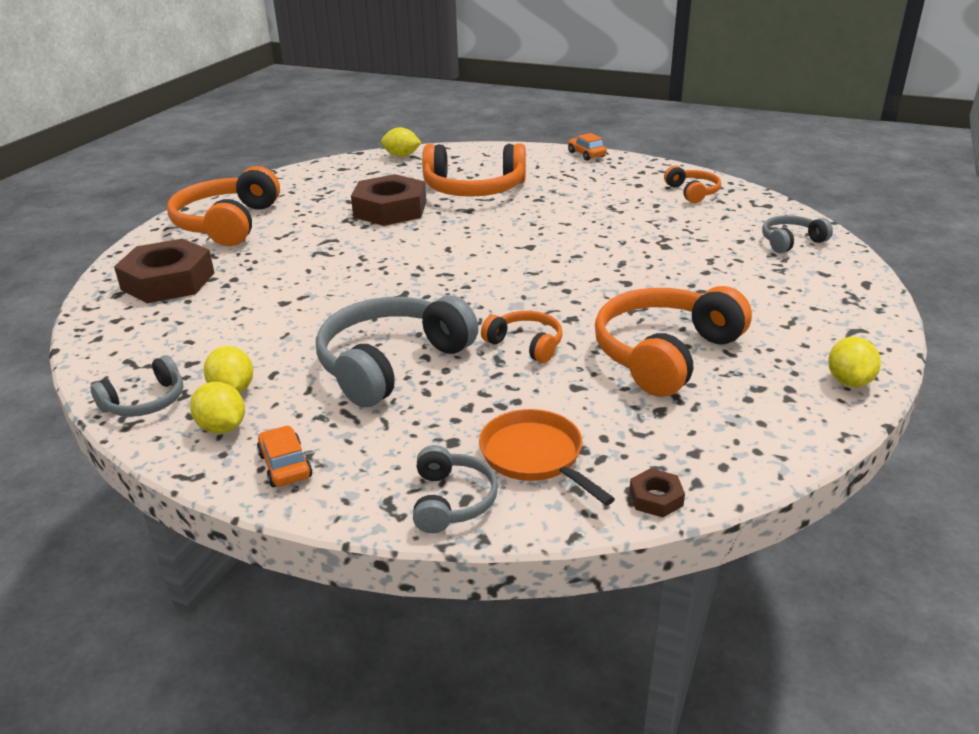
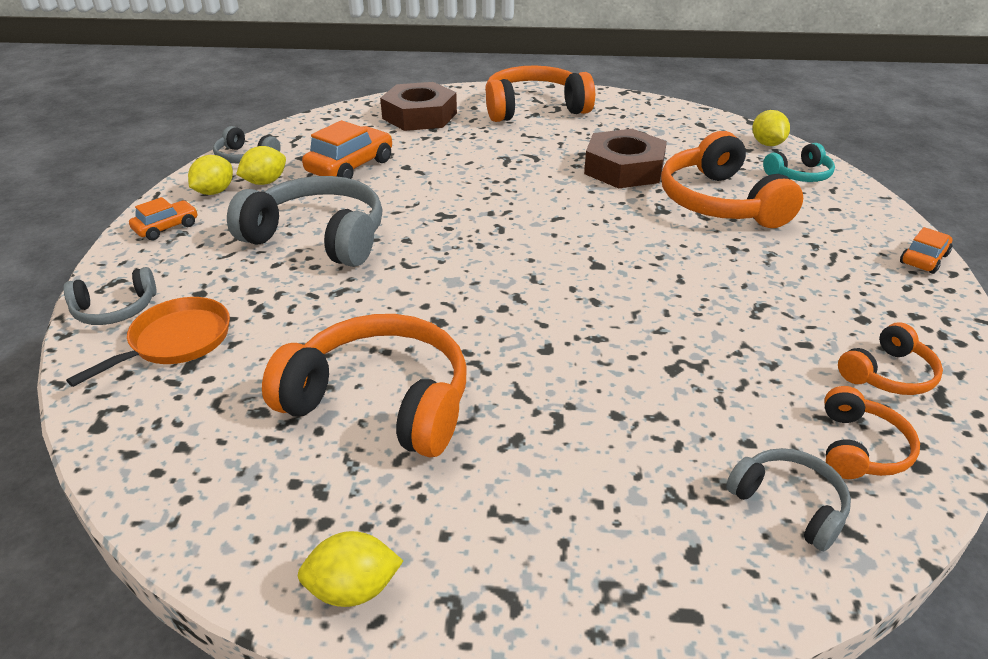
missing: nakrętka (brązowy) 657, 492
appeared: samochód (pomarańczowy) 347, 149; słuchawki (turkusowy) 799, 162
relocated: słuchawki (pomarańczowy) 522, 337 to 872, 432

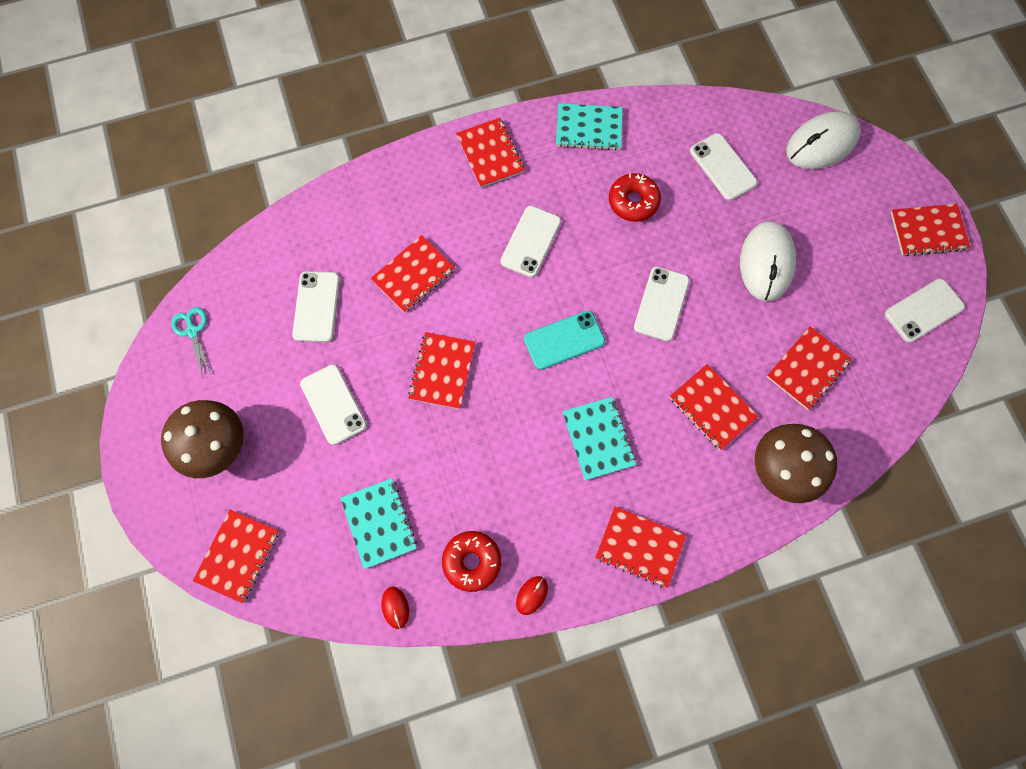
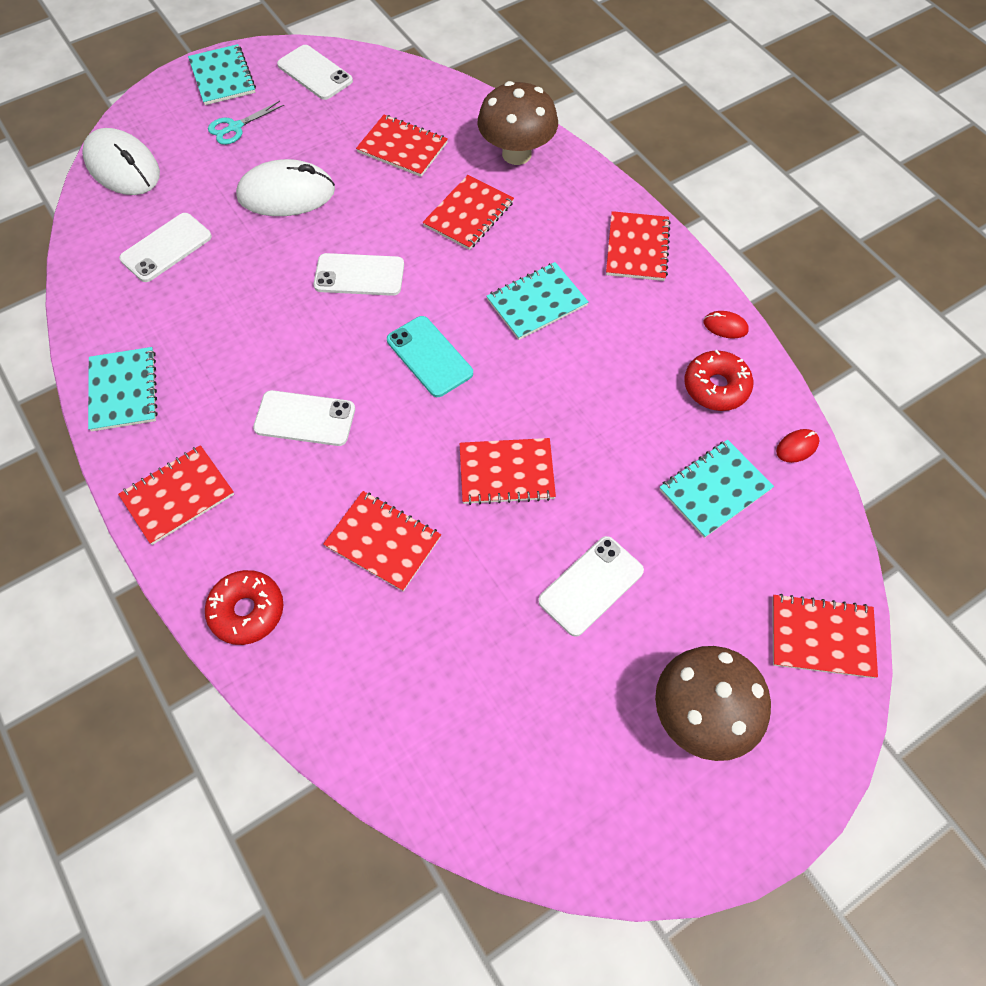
missing: telefon (biały) 316, 306
relocated: nożyczki (turkusowy) 191, 343 to 246, 123; donut (czerwony) 635, 197 to 244, 607
colour: zeszyt (czerwony) 931, 230 to zeszyt (turkusowy) 222, 74

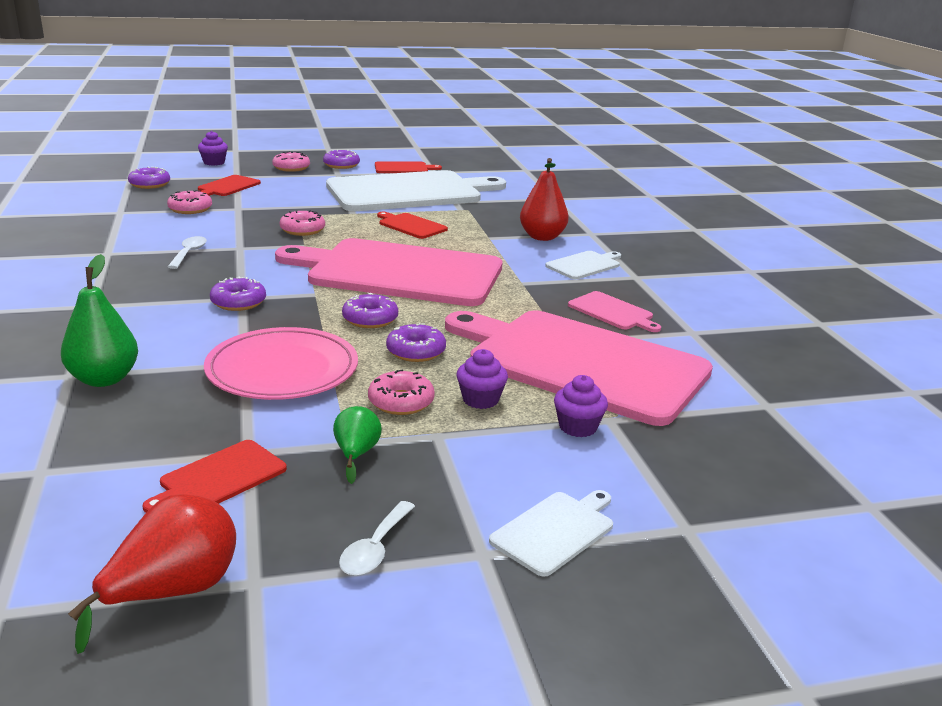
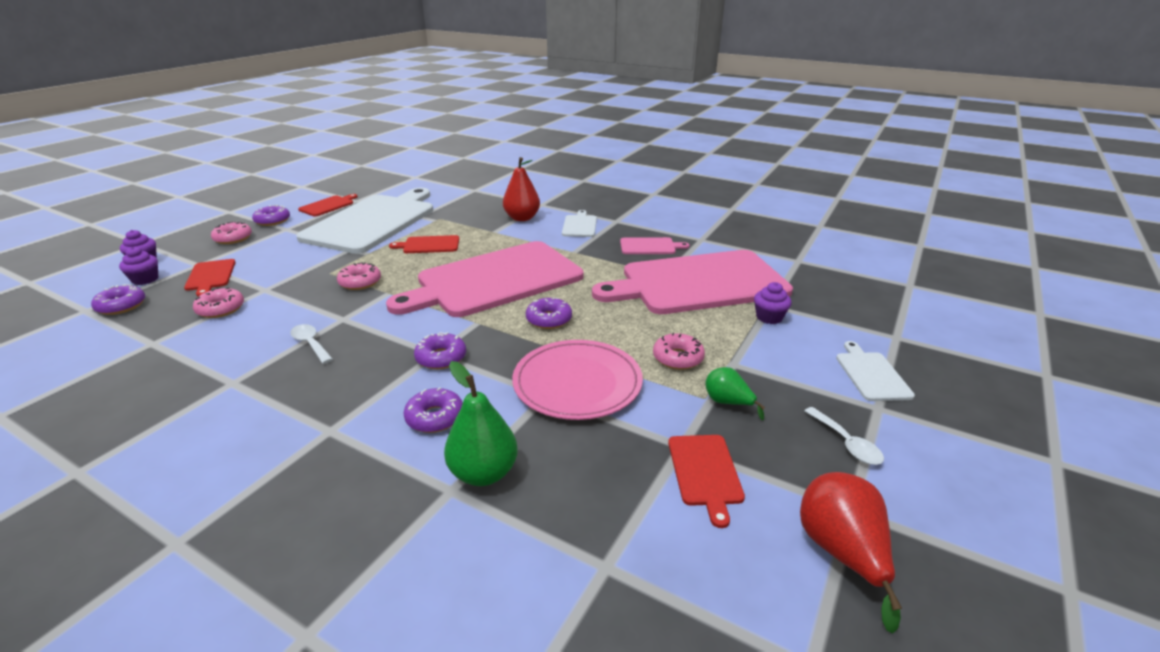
relocated: donut (fioletowy) 416, 342 to 433, 410; muffinka (fioletowy) 482, 379 to 138, 266

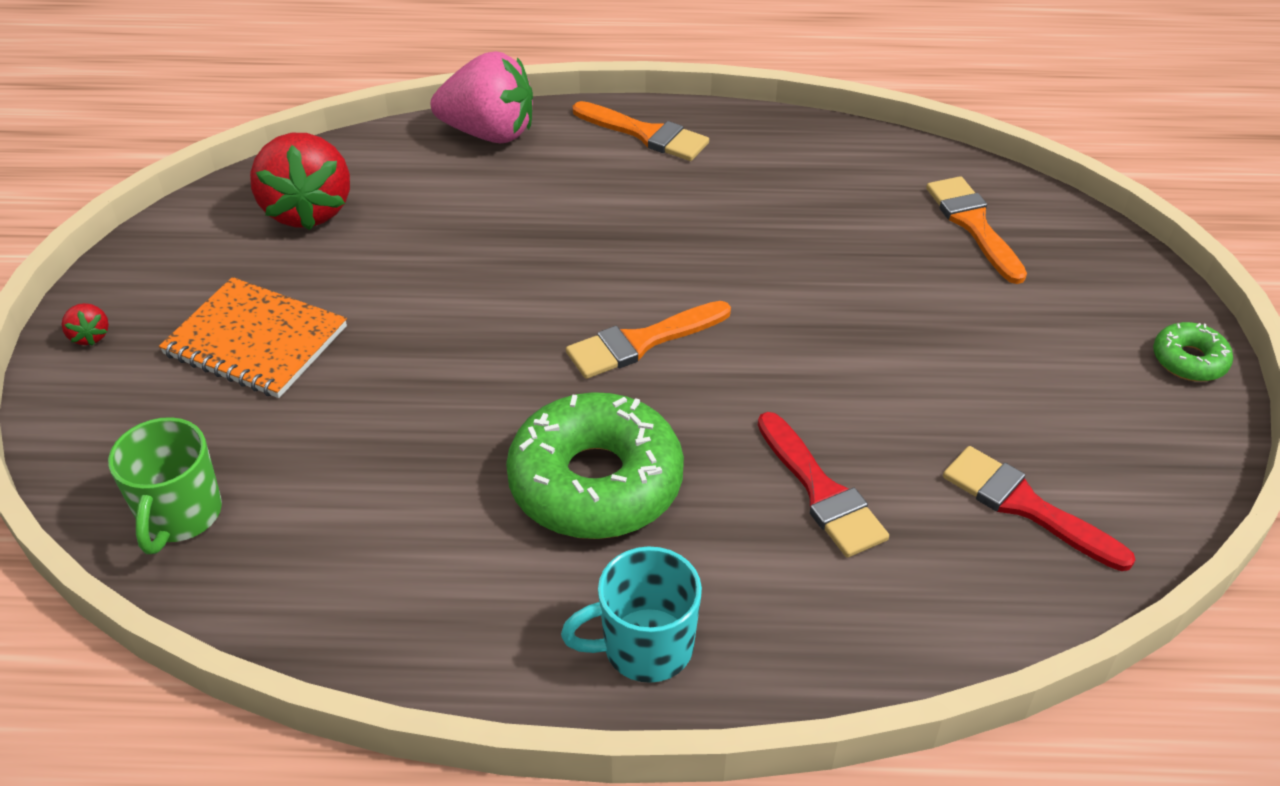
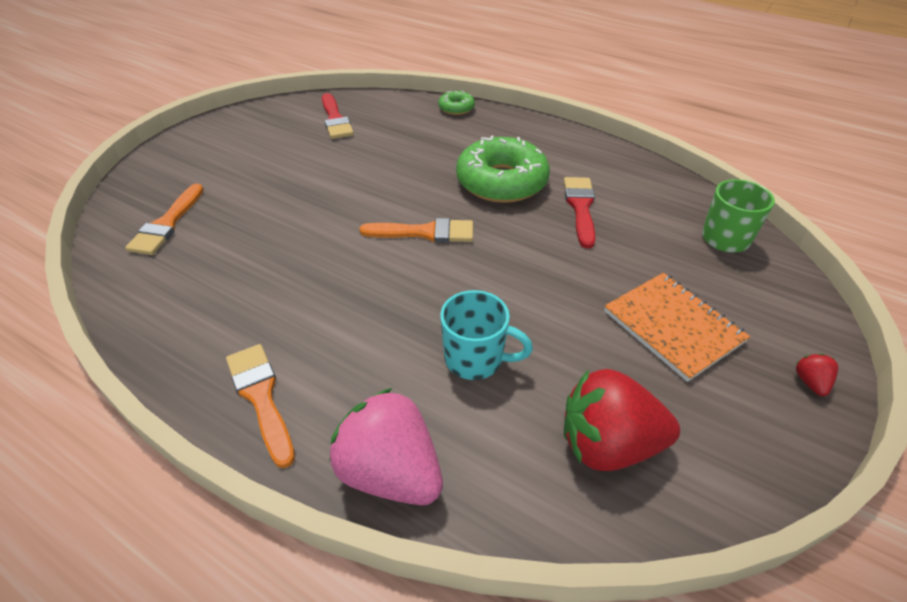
relocated: kubek (turkusowy) 631, 614 to 486, 335; pędzel (czerwony) 823, 485 to 579, 212; donut (zielony) 1193, 351 to 456, 102
spun: truskawka (czerwony) 300, 181 = 622, 420 105 degrees counterclockwise

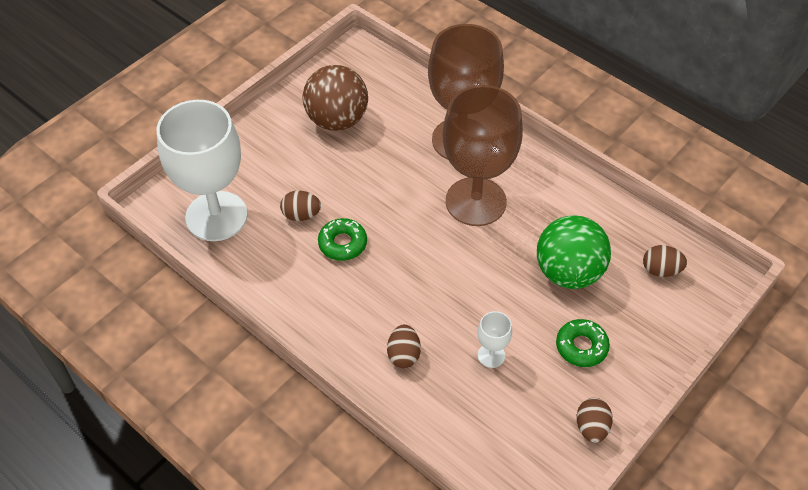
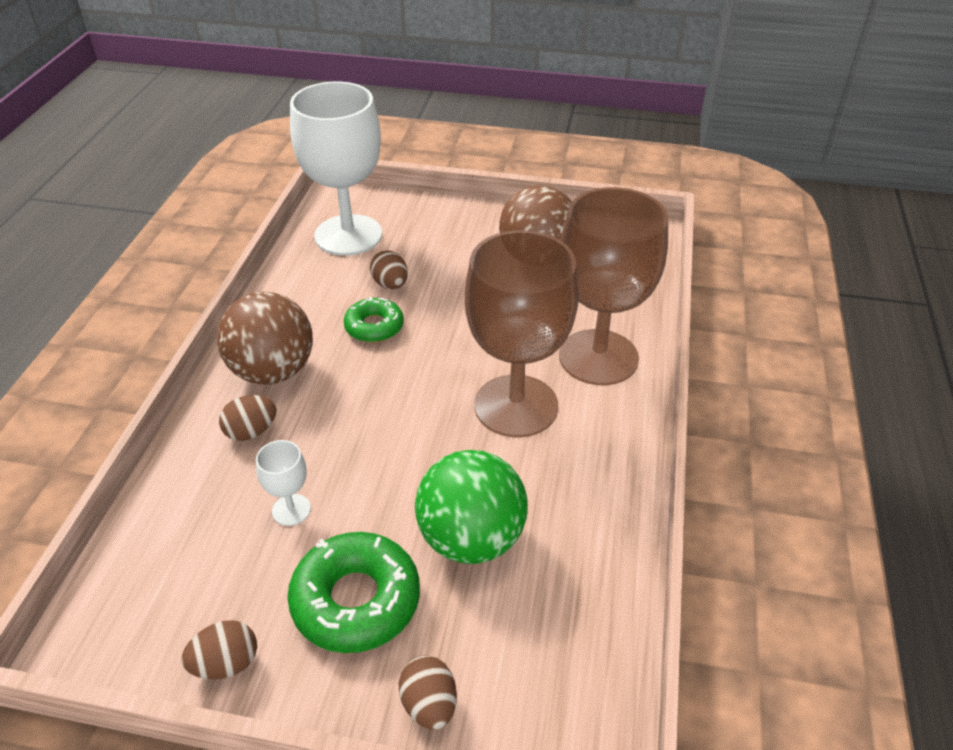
appeared: piłka (brązowy) 265, 338
relocated: jajko (brązowy) 665, 261 to 428, 692
size: donut (zielony) 583, 343 = 353, 592 x1.61

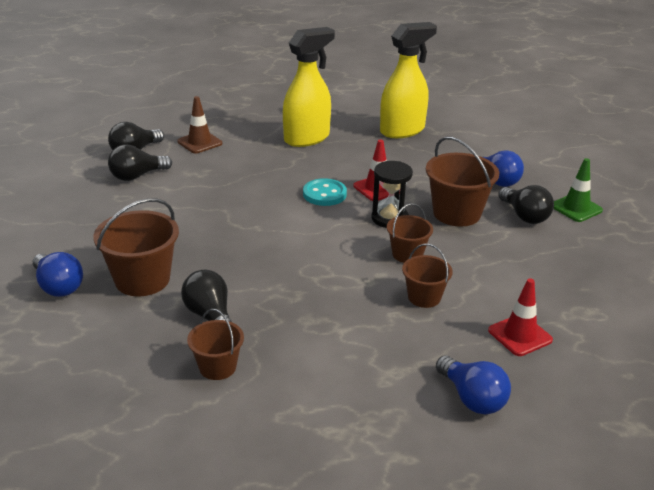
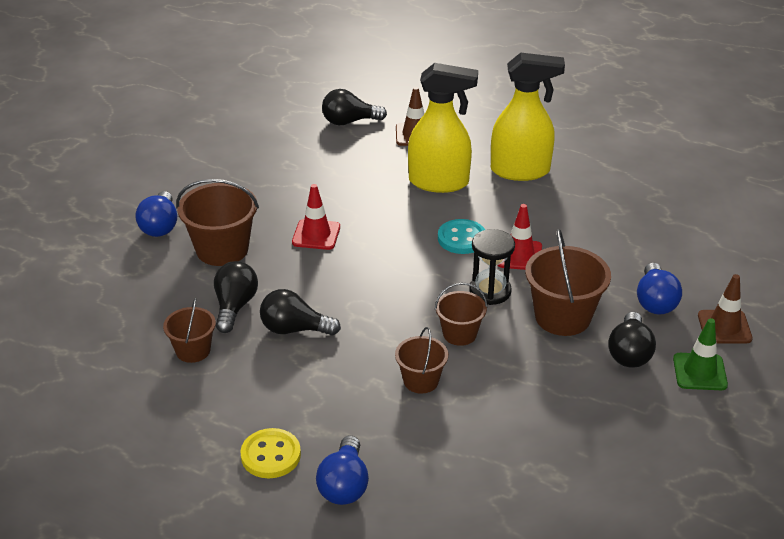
appeared: guzik (żółty) 271, 453; pachołek (brązowy) 725, 309
relocated: żarówka (czarny) 140, 162 to 300, 312; spryskiwacz (żółty) 408, 80 to 443, 128; pachołek (czerwony) 520, 317 to 316, 217

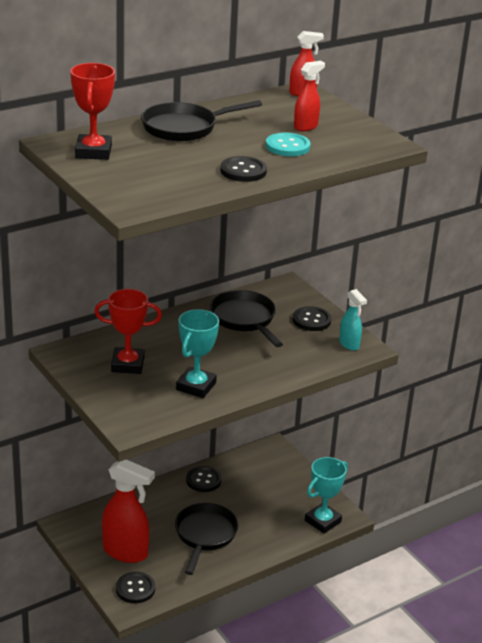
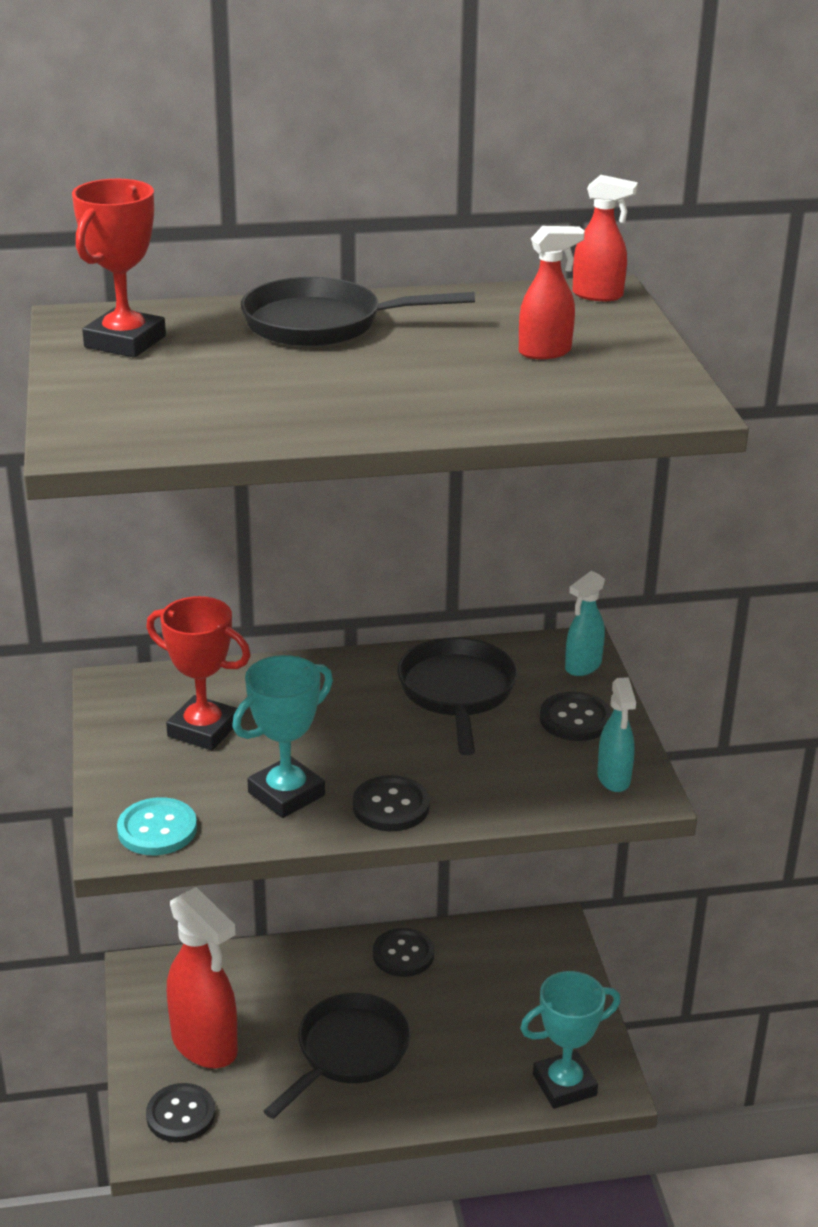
appeared: spryskiwacz (turkusowy) 585, 623
relocated: guzik (czarny) 243, 169 to 391, 803; guzik (turkusowy) 288, 144 to 157, 826

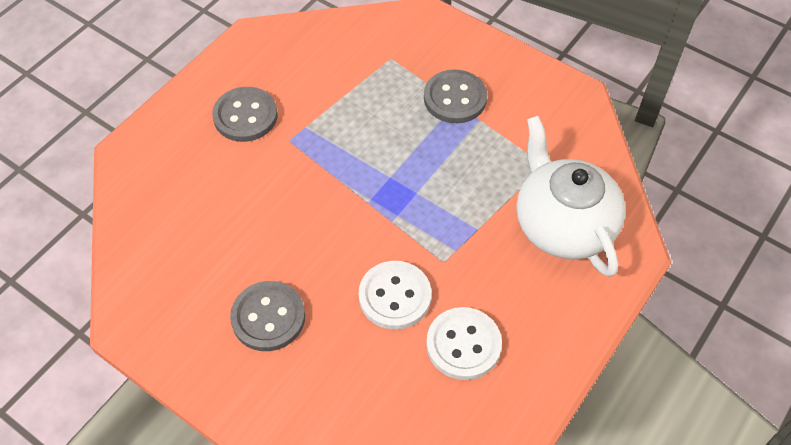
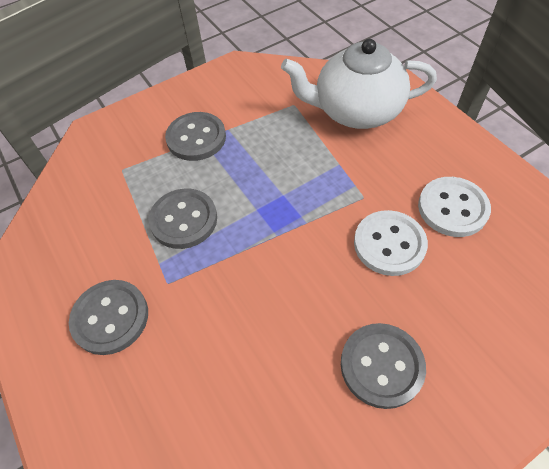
appeared: guzik (szary) 183, 219

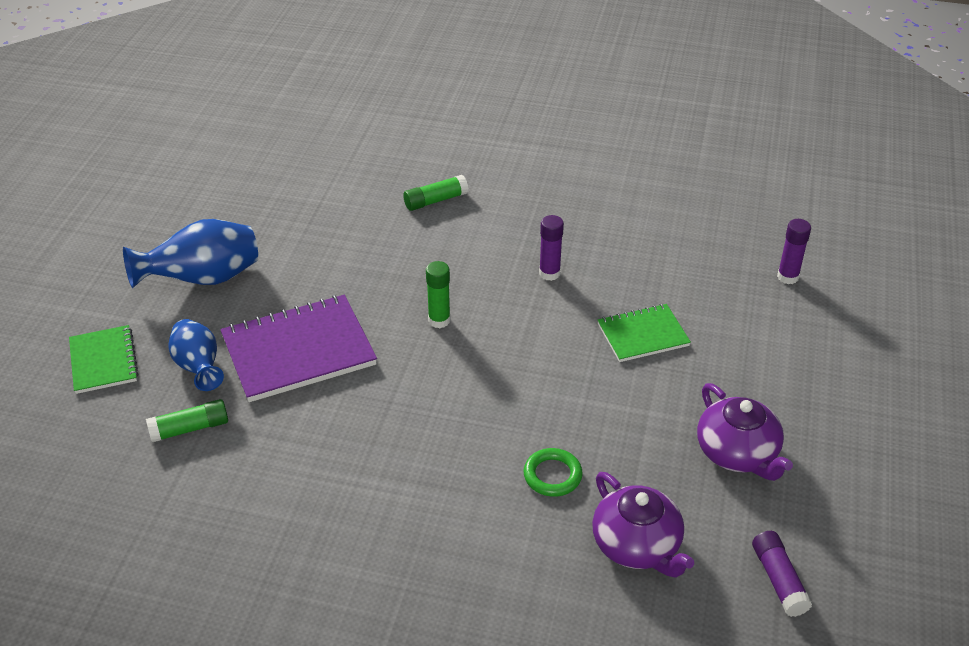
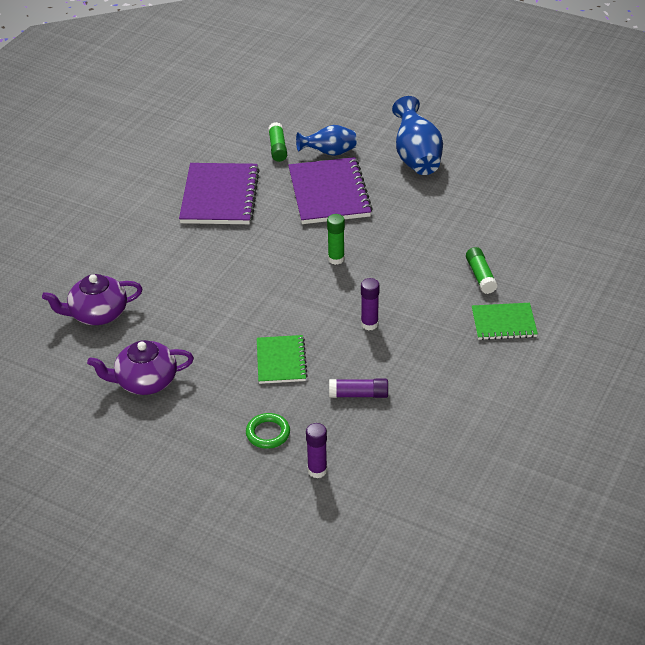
appeared: zeszyt (fioletowy) 219, 193
relocated: zeszyt (zielony) 104, 359 to 505, 321; pierścień (zielony) 553, 472 to 268, 431; klej w sztyfcie (fioletowy) 782, 574 to 358, 388

